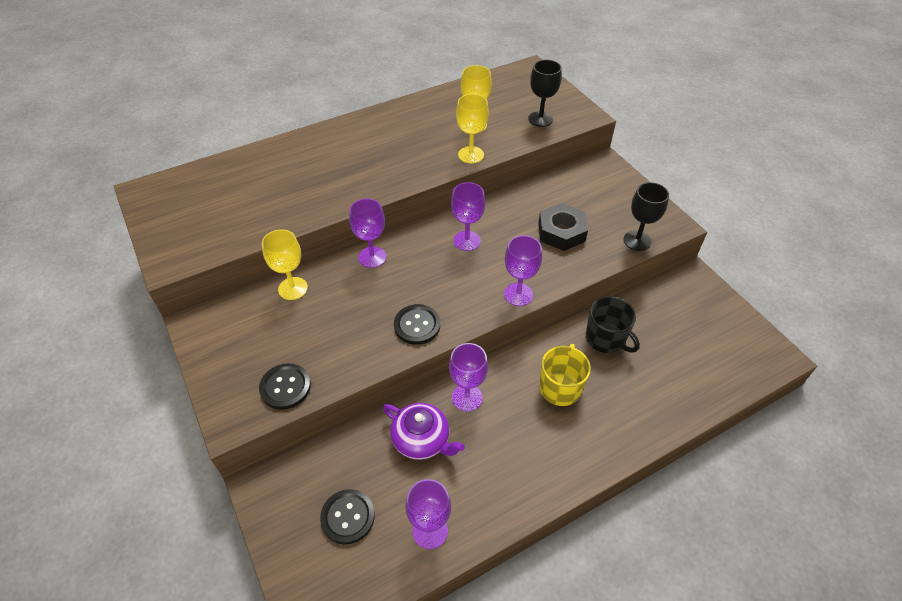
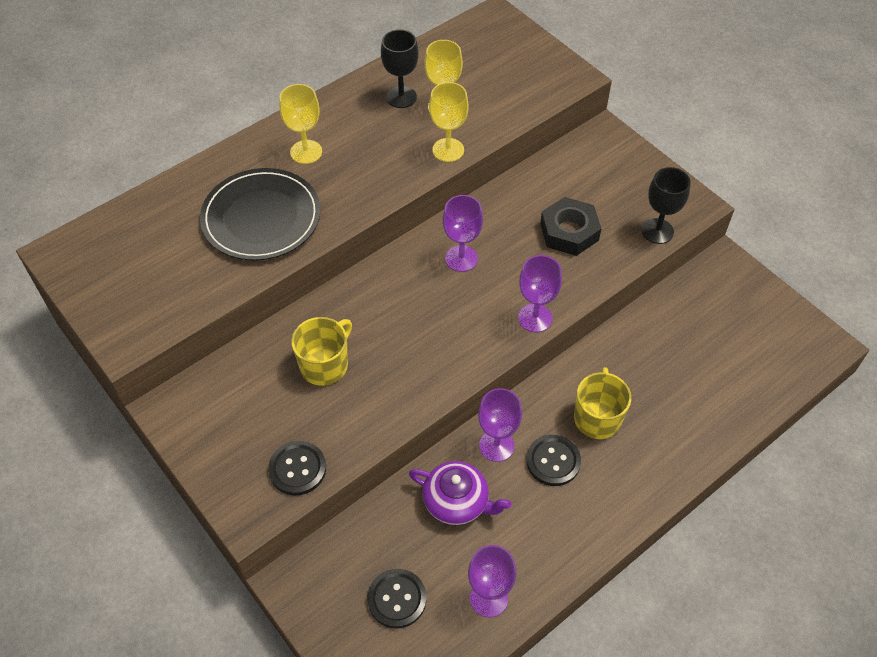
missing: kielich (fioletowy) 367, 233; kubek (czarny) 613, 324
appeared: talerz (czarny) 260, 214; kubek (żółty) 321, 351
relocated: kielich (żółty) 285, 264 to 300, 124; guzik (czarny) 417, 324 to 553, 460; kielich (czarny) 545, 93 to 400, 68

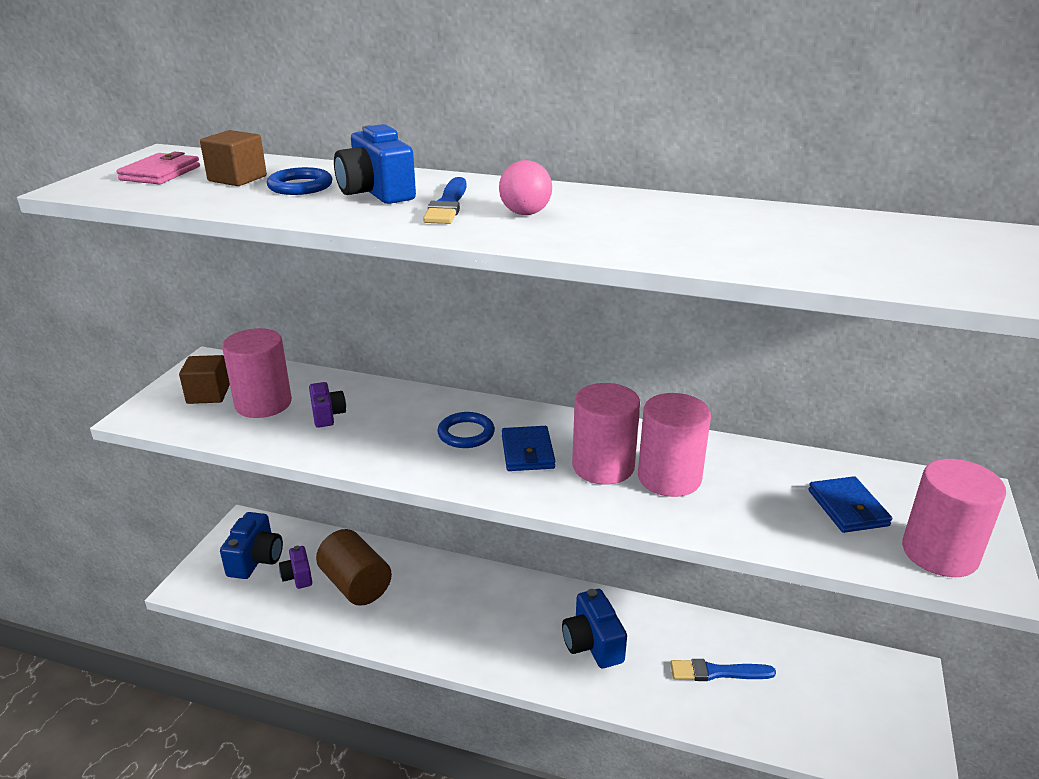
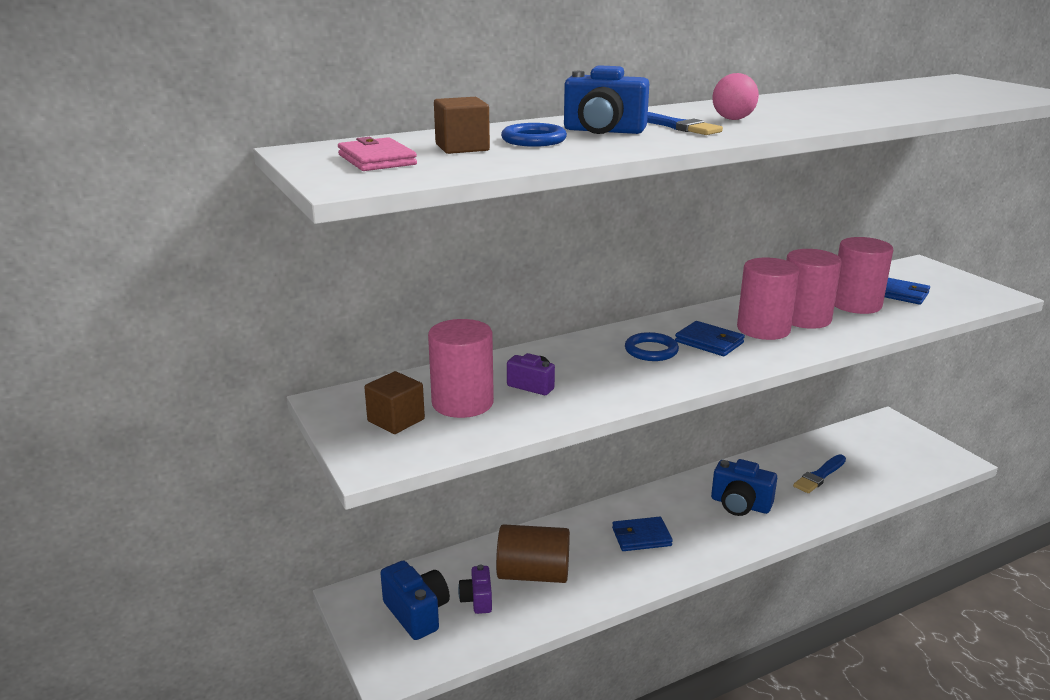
appeared: portfel (niebieski) 642, 534
relocated: walec (różowy) 954, 518 to 864, 275
spun: aparat fotograficzny (fioletowy) 295, 567 = 475, 589 60 degrees clockwise

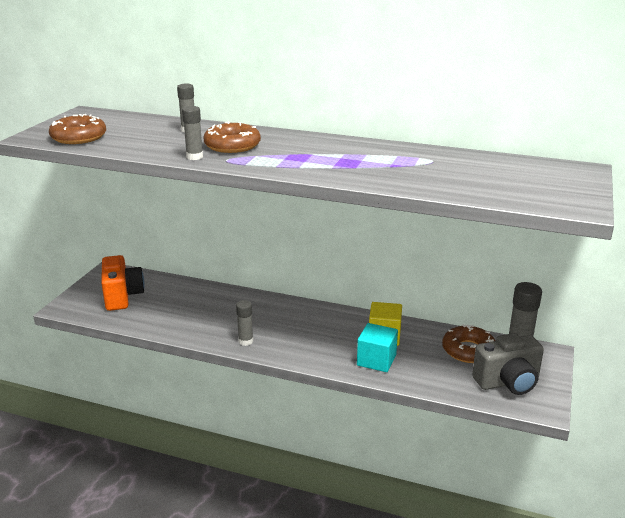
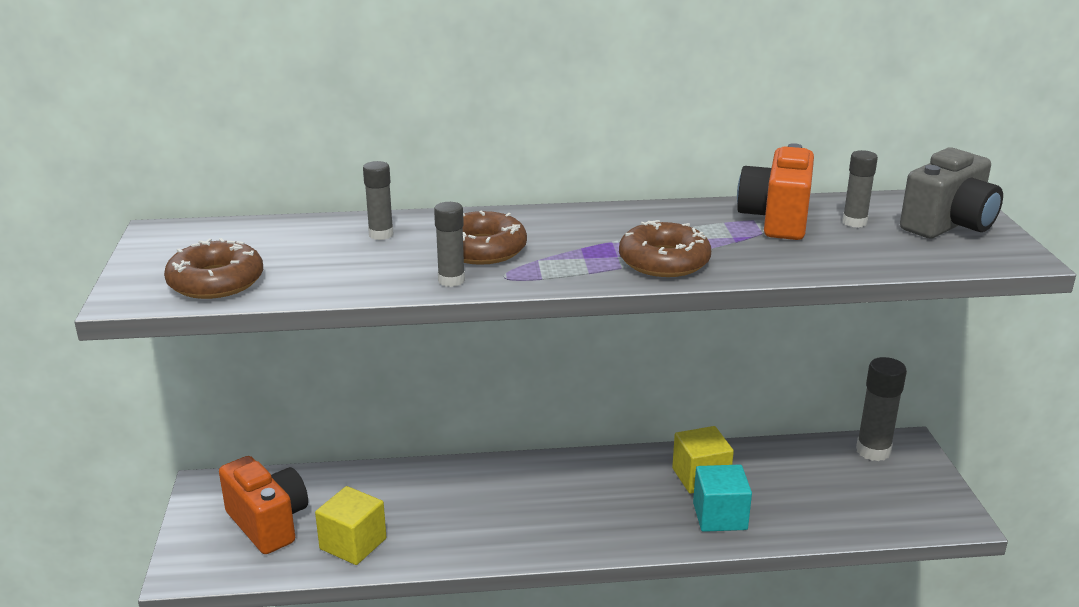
appeared: sześcian (żółty) 350, 525; aparat fotograficzny (pomarańczowy) 775, 191
relocated: klej w sztyfcie (szary) 244, 323 to 860, 189; donut (brązowy) 469, 343 to 665, 248; aparat fotograficzny (szary) 508, 364 to 951, 192

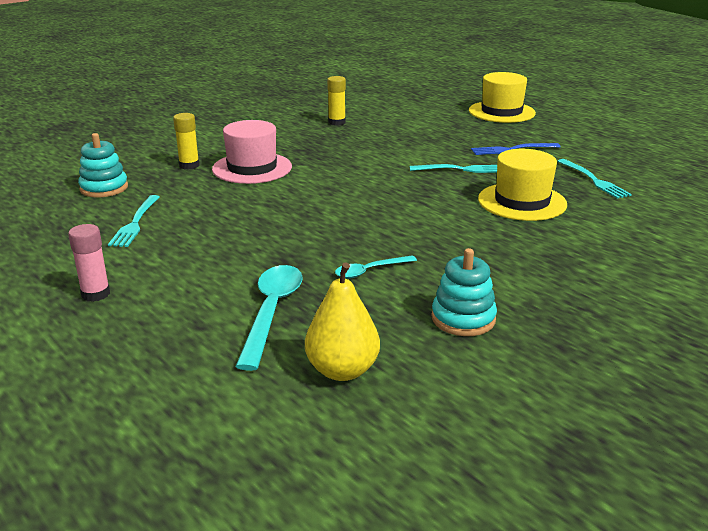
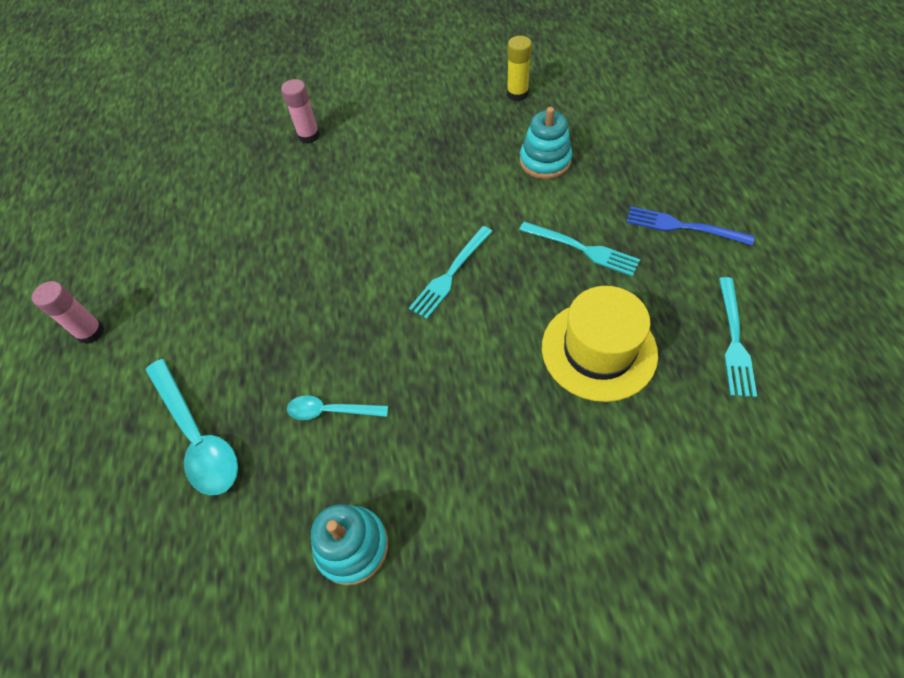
missing: kapelusz (różowy) 252, 152; gruszka (żółty) 342, 321; kapelusz (żółty) 502, 97
relocated: zabawka nakładanka (turkusowy) 103, 165 to 546, 143; widelec (turkusowy) 133, 221 to 451, 272
colour: klej w sztyfcie (żółty) 186, 141 to klej w sztyfcie (różowy) 300, 111
spun: łyżka (turkusowy) 269, 318 = 192, 427 105 degrees clockwise

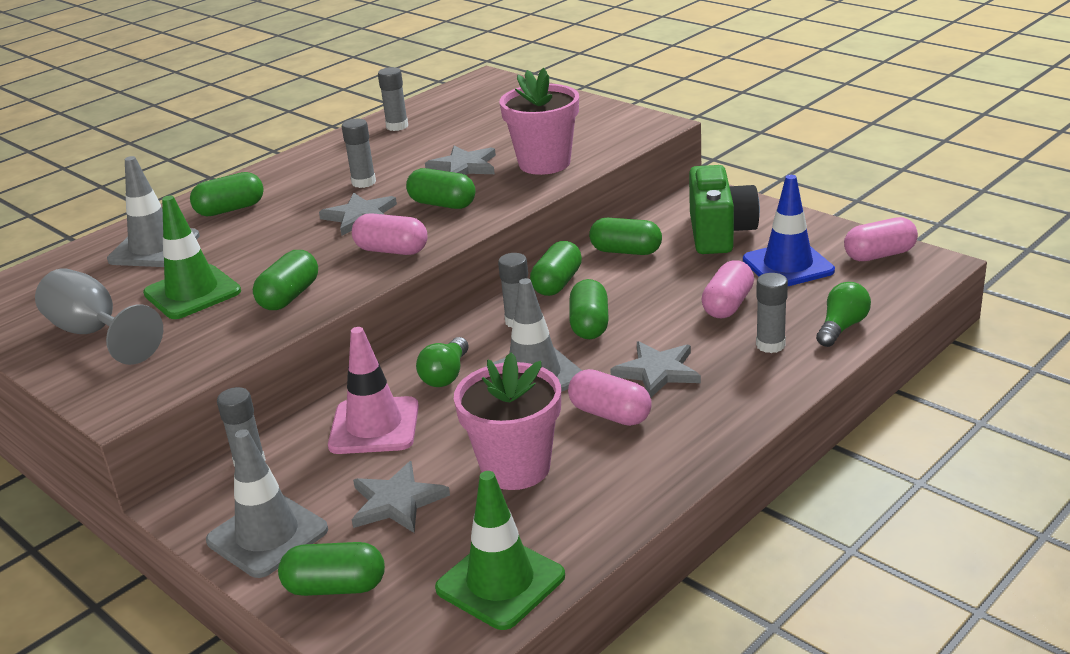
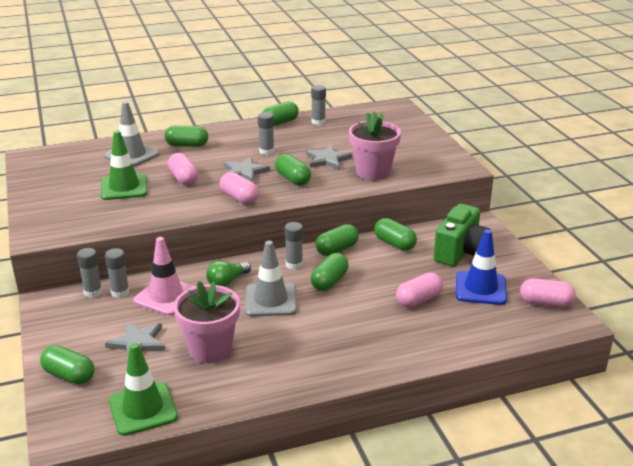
missing: kielich (szary) 99, 316; pachołek (szary) 267, 503; gwiazda (szary) 655, 369; żarówka (zielony) 843, 314
relocated: kapsułka (zielony) 285, 280 to 280, 113; kapsułka (różowy) 610, 397 to 183, 169; klej w sztyfcie (szary) 772, 313 to 117, 273

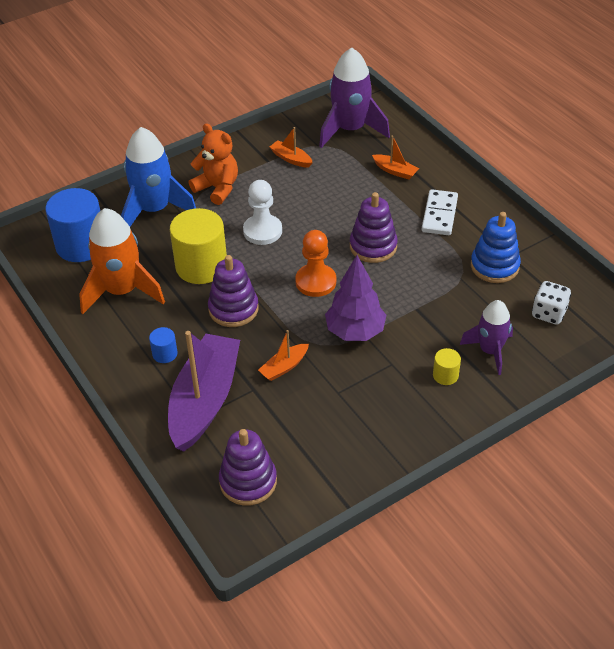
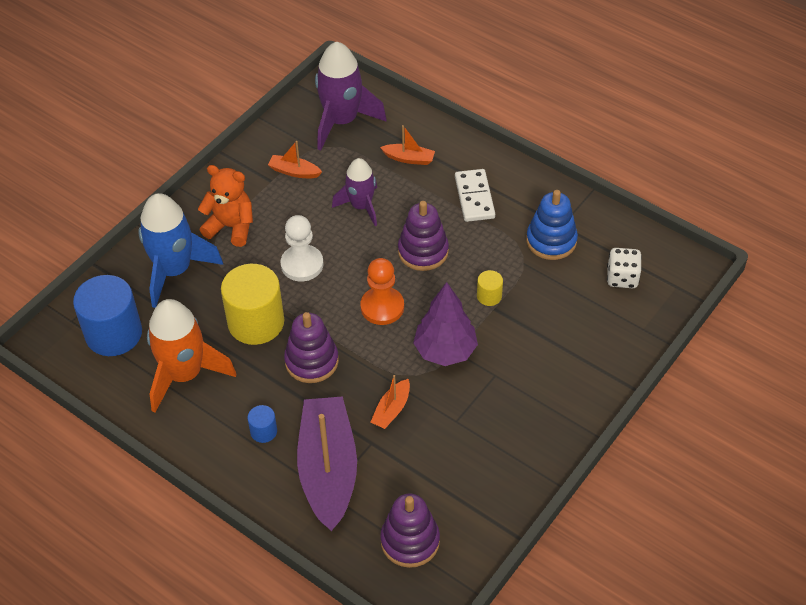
relocated: walec (żółty) 447, 366 to 490, 288; rakieta (fioletowy) 486, 337 to 354, 192

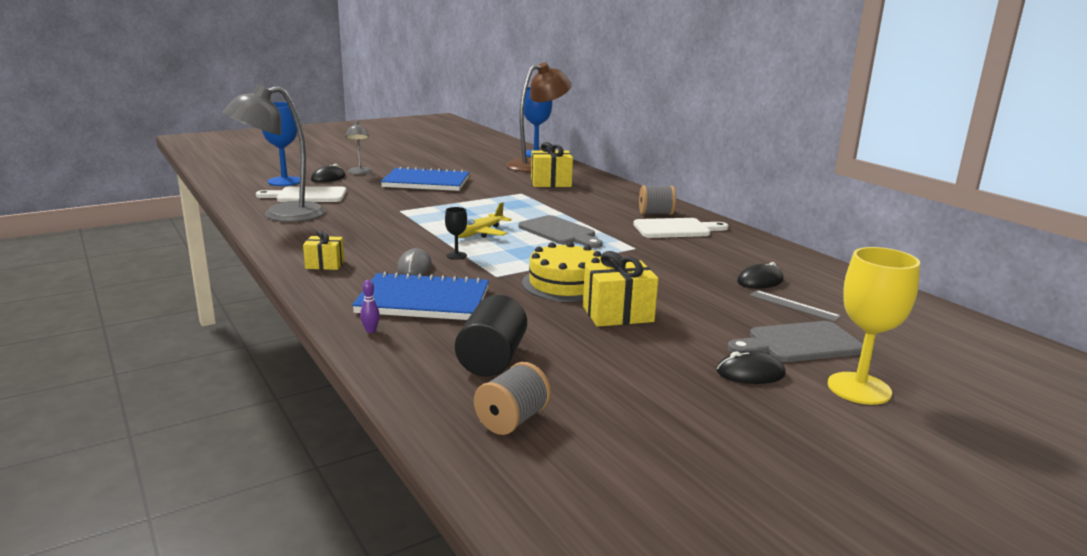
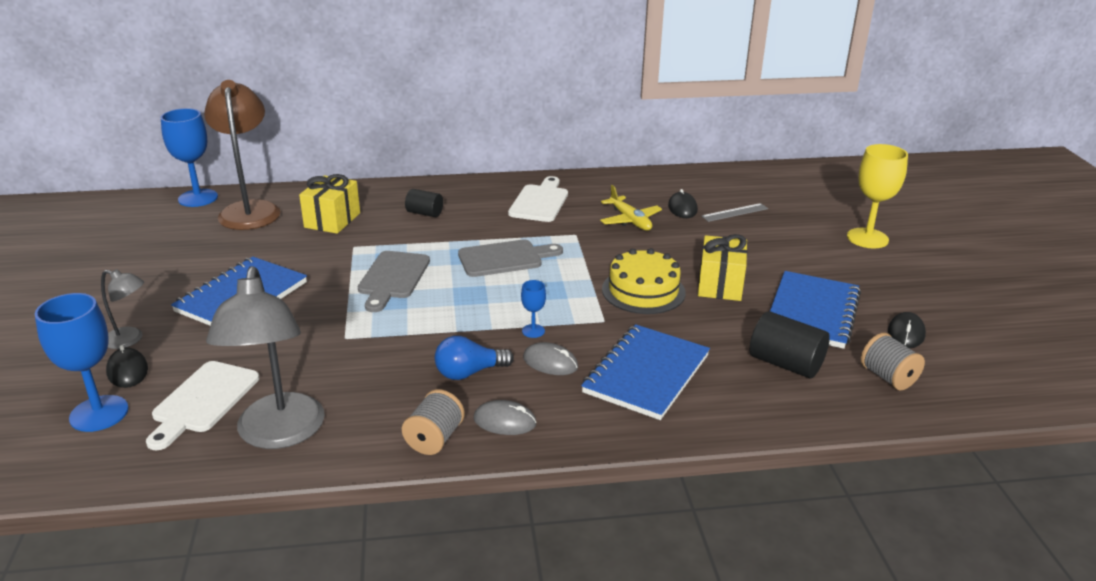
missing: kręgiel (fioletowy) 370, 306
appeared: walec (czarny) 424, 203; żarówka (niebieski) 474, 358; zeszyt (niebieski) 815, 310
relocated: samolot (żółty) 485, 220 to 631, 208; szpulka (szary) 657, 200 to 433, 422; myszka (czarny) 751, 367 to 907, 330; deska do krojenia (szary) 795, 341 to 394, 281
exchanged: prezent (żółty) 323, 250 to myszka (szary) 505, 417
colour: kielich (czarny) 456, 233 to kielich (niebieski) 533, 309

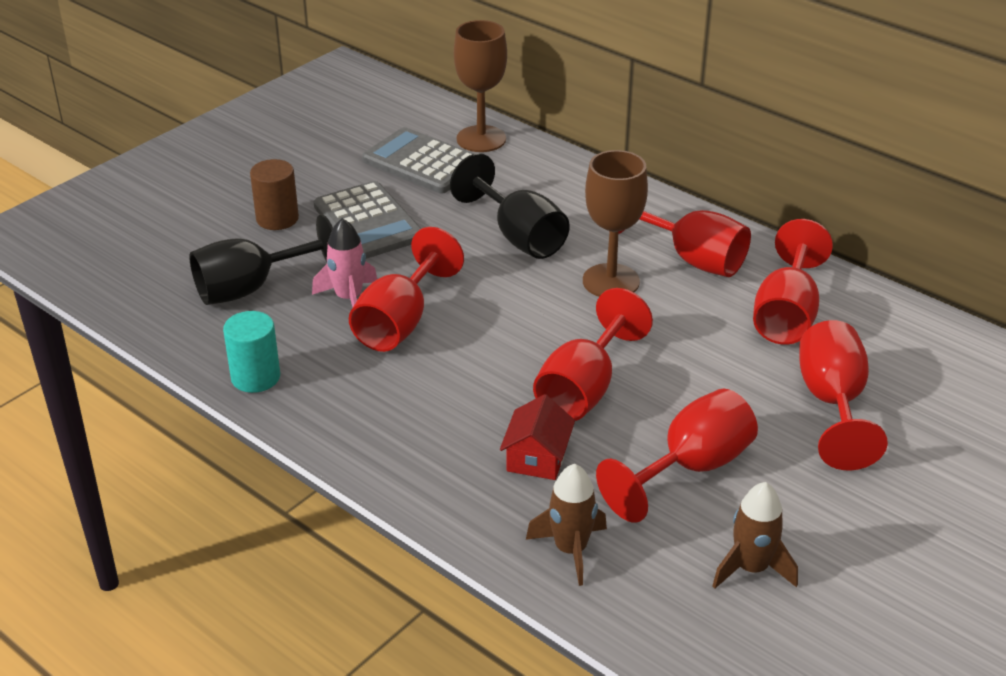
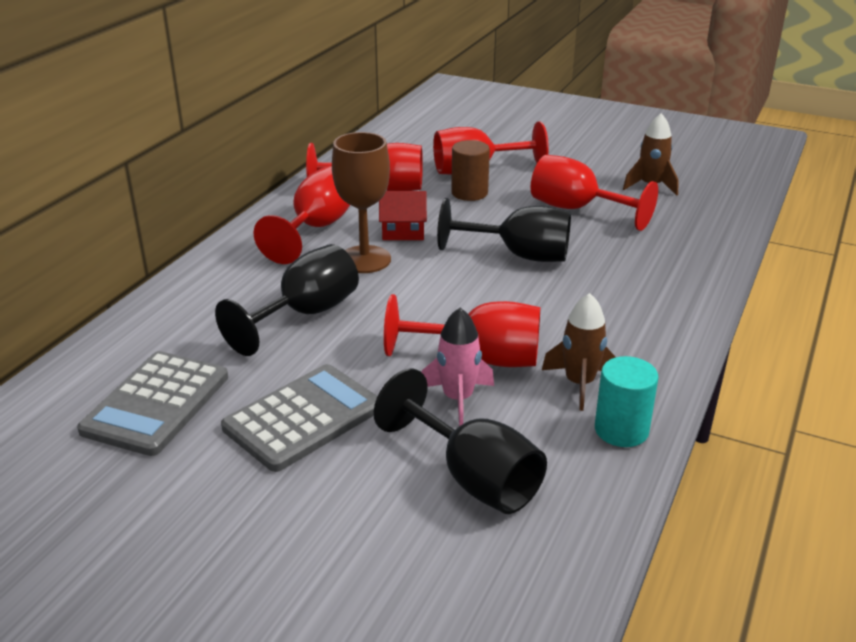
missing: kielich (brązowy) 480, 86
relocated: walec (brązowy) 274, 194 to 470, 170; domek (czerwony) 537, 437 to 403, 215; rakieta (brązowy) 566, 525 to 579, 352
colour: kielich (czerwony) 593, 354 to kielich (czarny) 504, 230

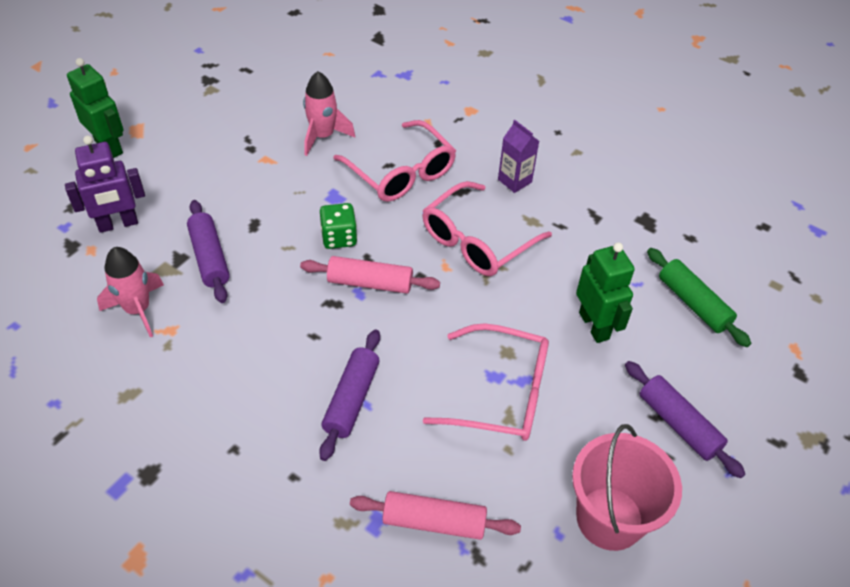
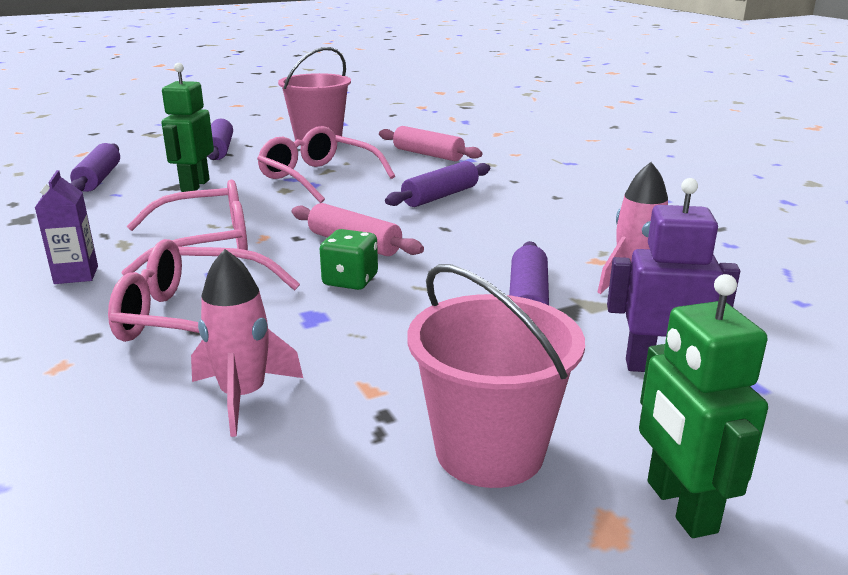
appeared: wiadro (różowy) 496, 376
colour: wałek do ciasta (zielony) 699, 297 to wałek do ciasta (fioletowy) 95, 167
spun: okulary (różowy) 394, 161 = 204, 290 75 degrees counterclockwise

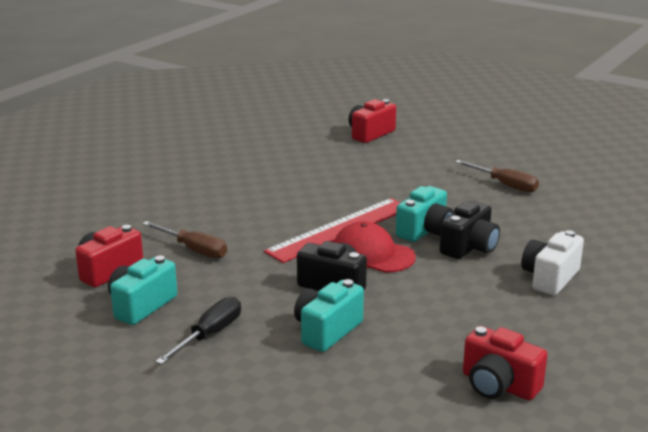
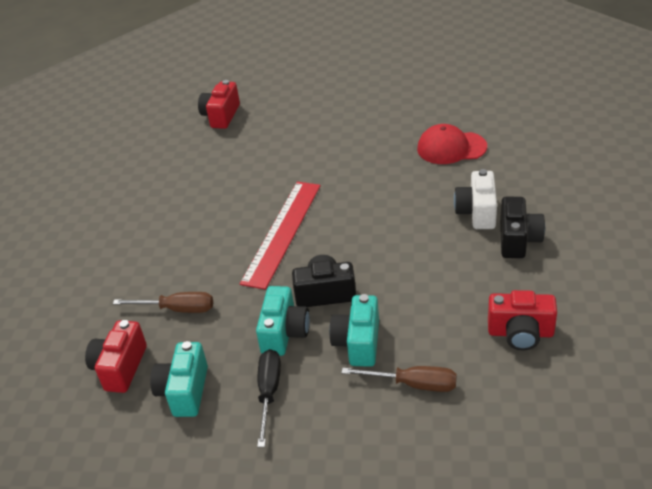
relocated: czapka (czerwony) 374, 247 to 452, 144; aparat fotograficzny (turkusowy) 425, 214 to 283, 321; aparat fotograficzny (czarny) 470, 230 to 522, 227; śrubokręt (brązowy) 497, 176 to 398, 379

